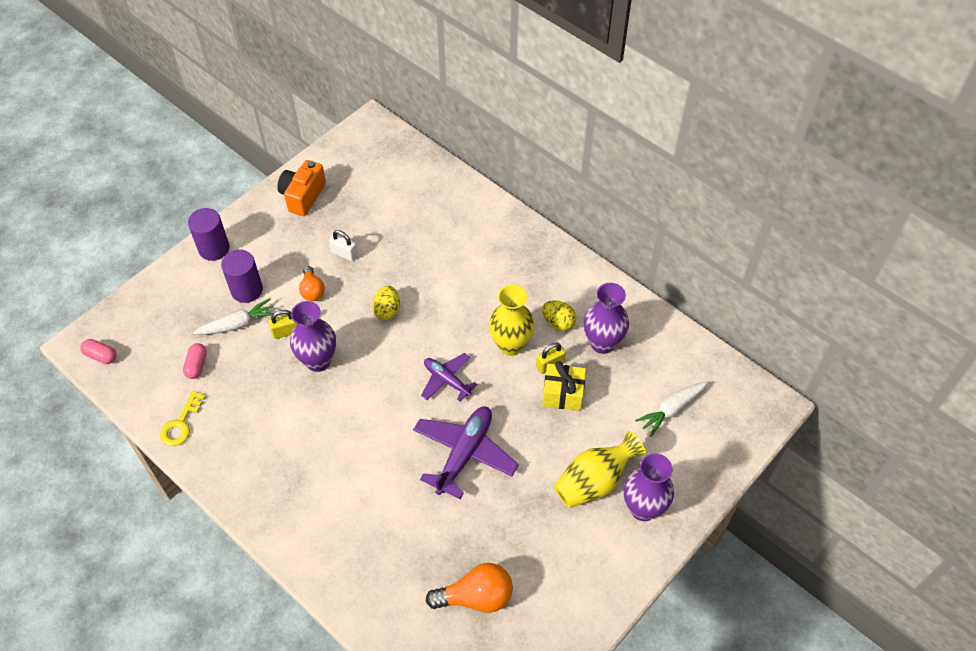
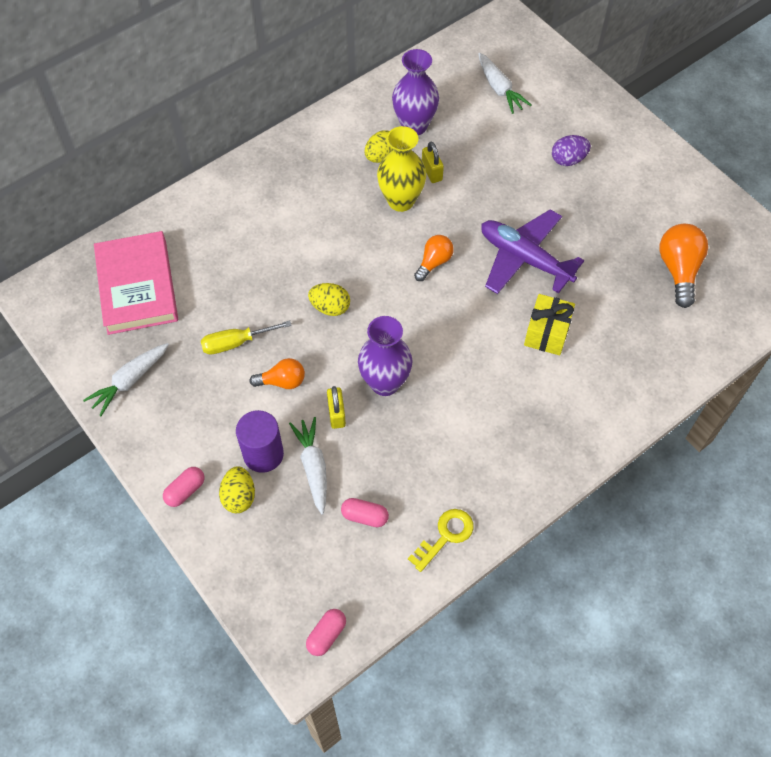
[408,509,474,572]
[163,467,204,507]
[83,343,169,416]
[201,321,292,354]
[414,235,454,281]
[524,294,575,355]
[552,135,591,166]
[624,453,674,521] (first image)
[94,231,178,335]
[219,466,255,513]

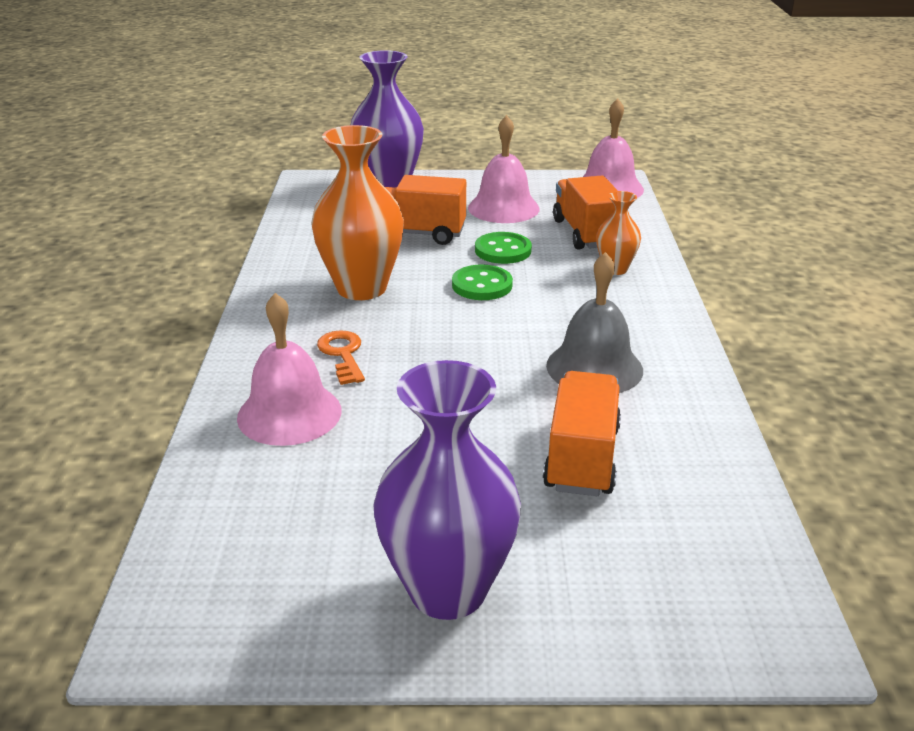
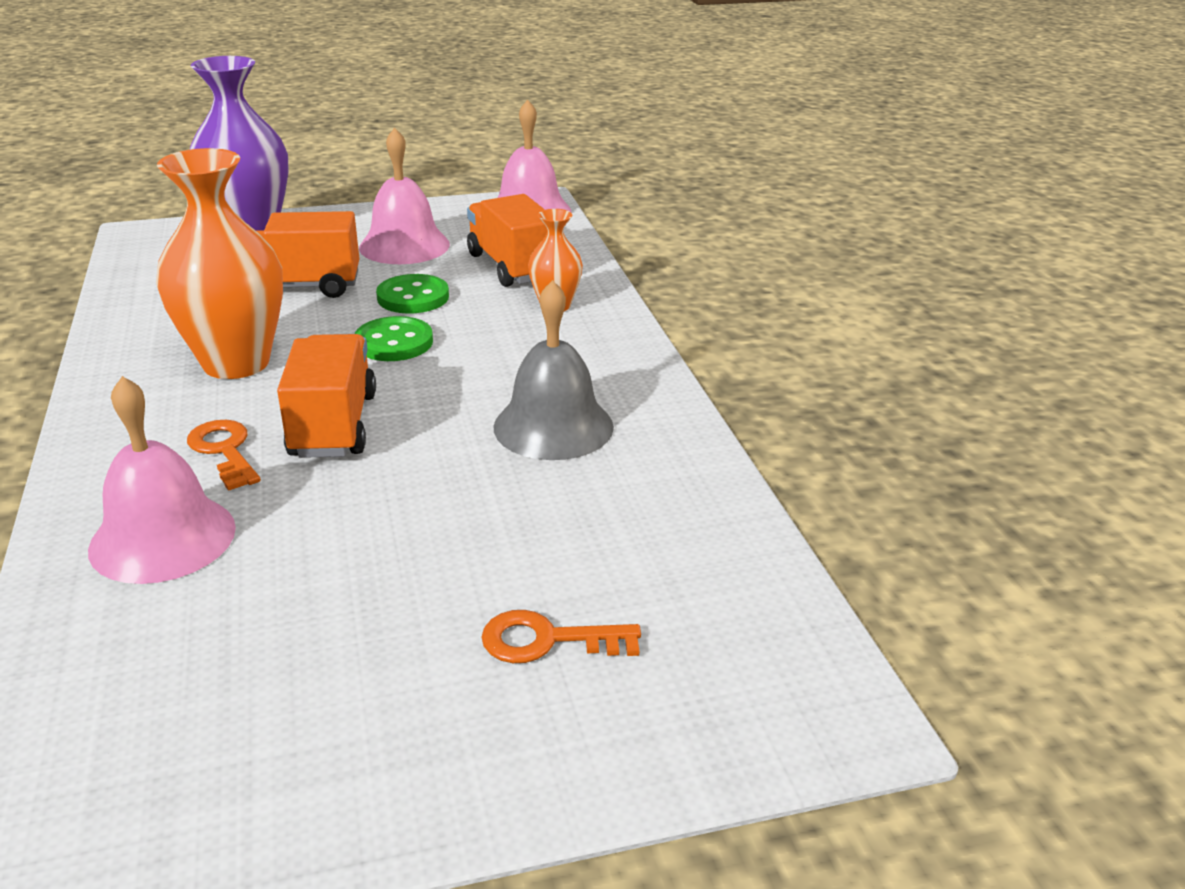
[373,360,521,620] (first image)
[277,334,376,458]
[481,610,641,663]

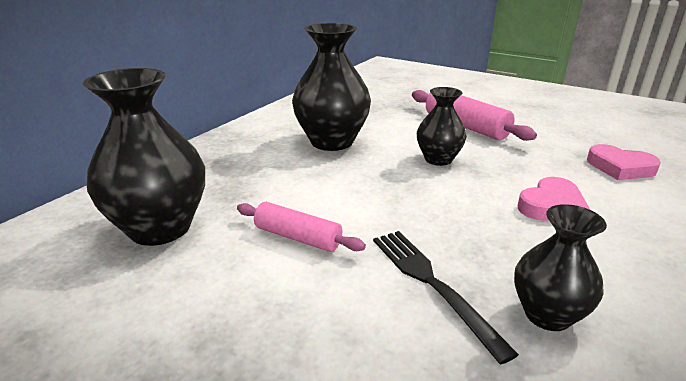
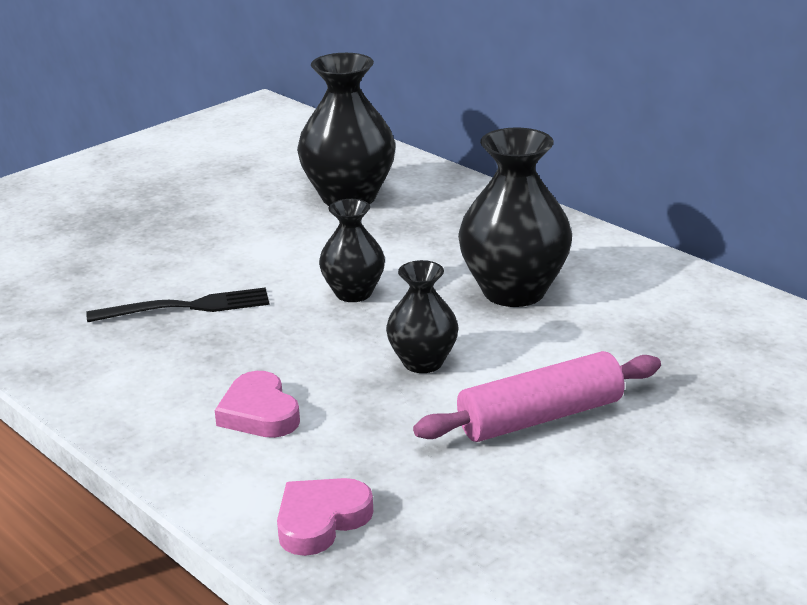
[237,202,366,252] (first image)
[319,199,385,302]

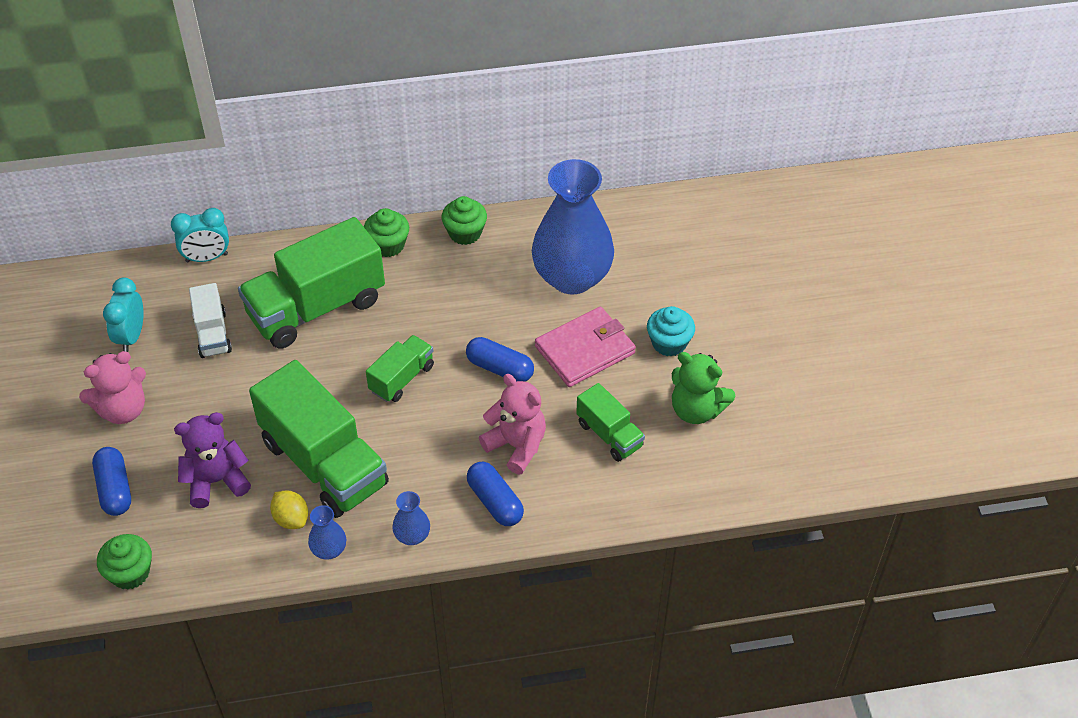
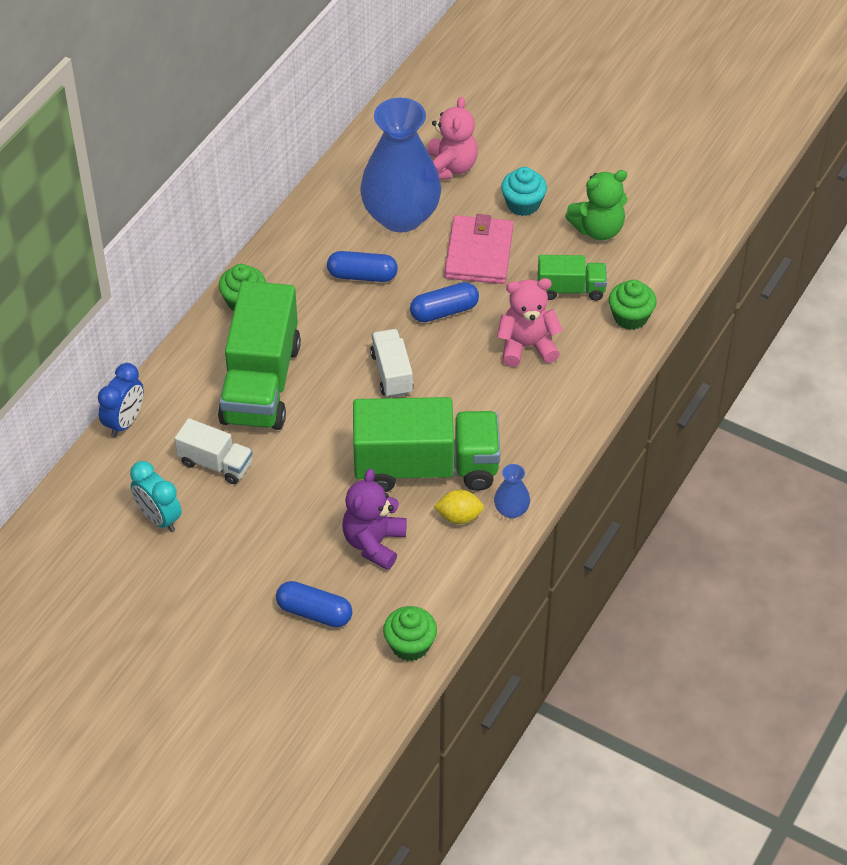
[427,96,478,180]
[98,363,144,437]
[370,329,414,398]
[392,491,430,545] (first image)
[609,280,657,330]
[327,251,398,282]

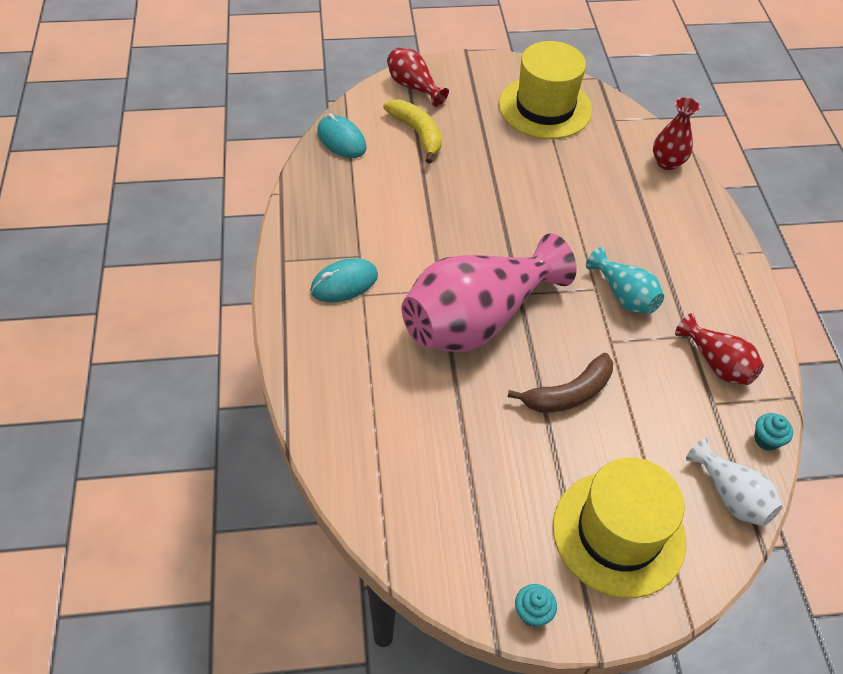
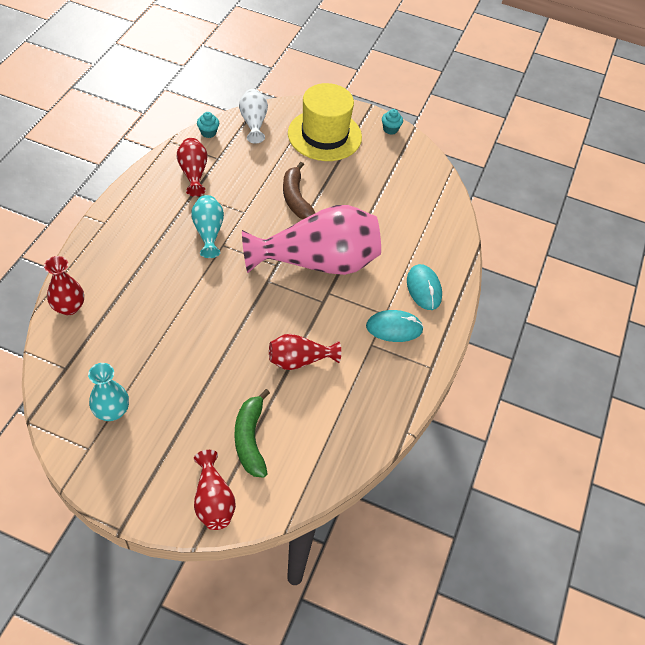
[407,264,442,310]
[235,389,270,478]
[88,363,129,421]
[283,162,315,219]
[269,334,341,370]

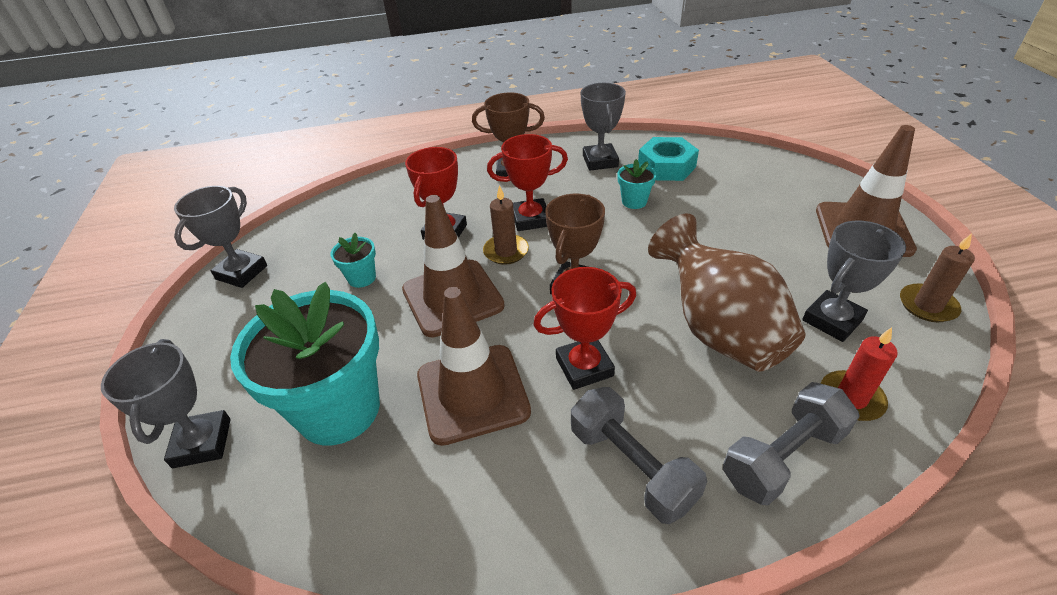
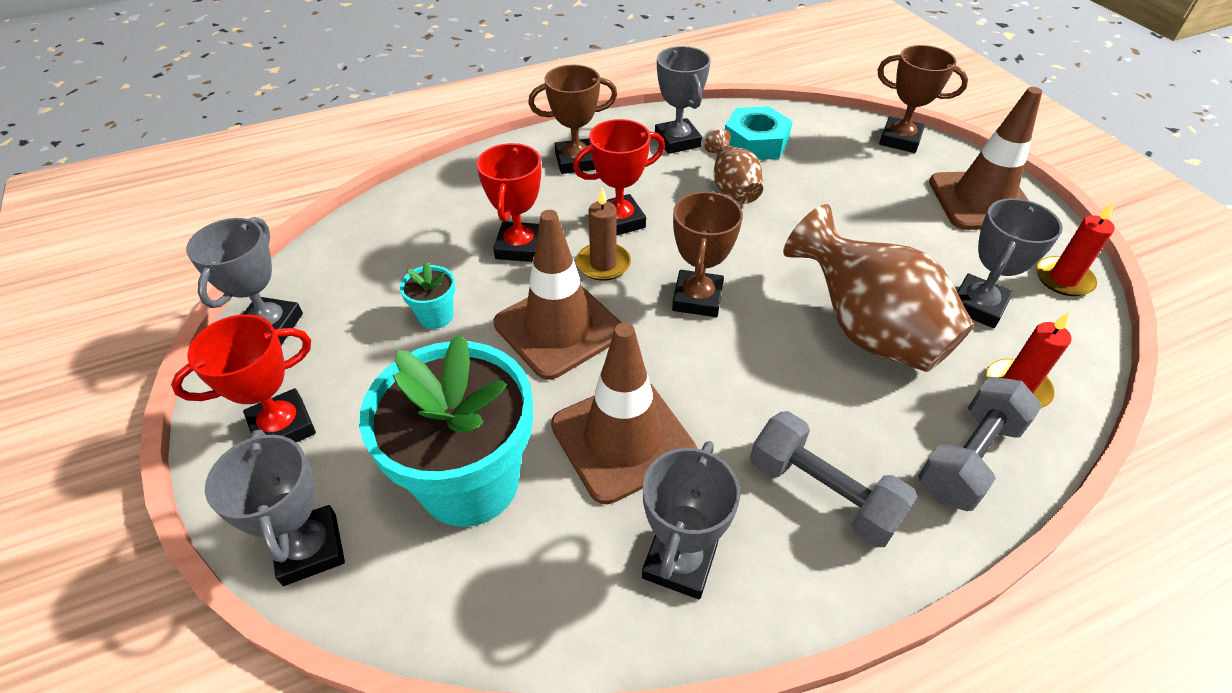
[171,314,316,442]
[704,129,763,204]
[1036,202,1115,296]
[642,441,740,599]
[877,45,968,153]

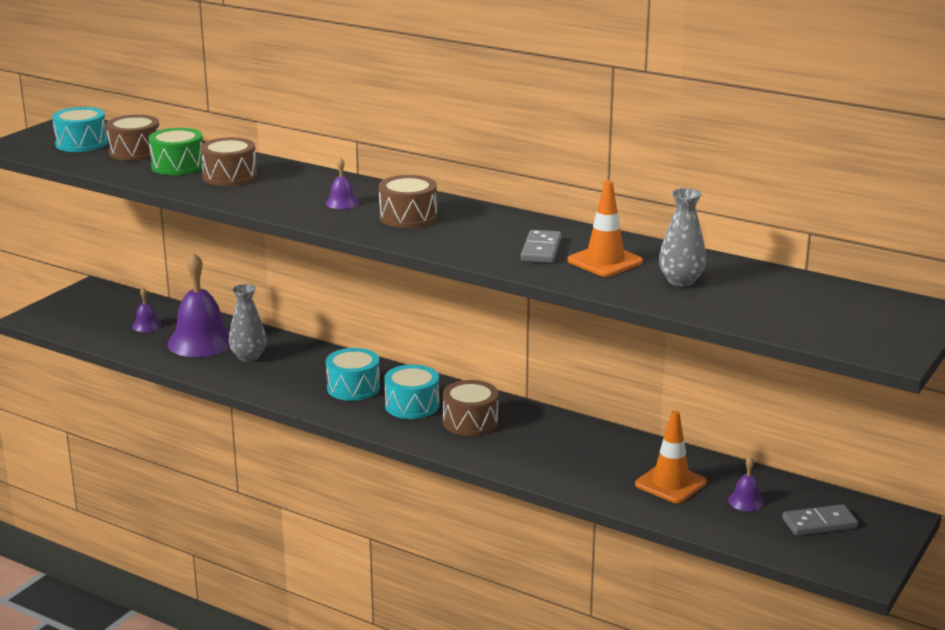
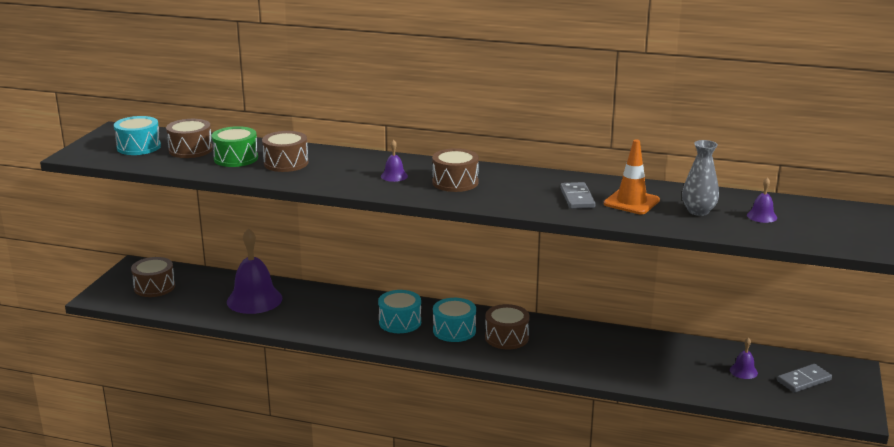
[747,177,777,223]
[229,284,267,362] (first image)
[635,410,707,503] (first image)
[131,257,175,297]

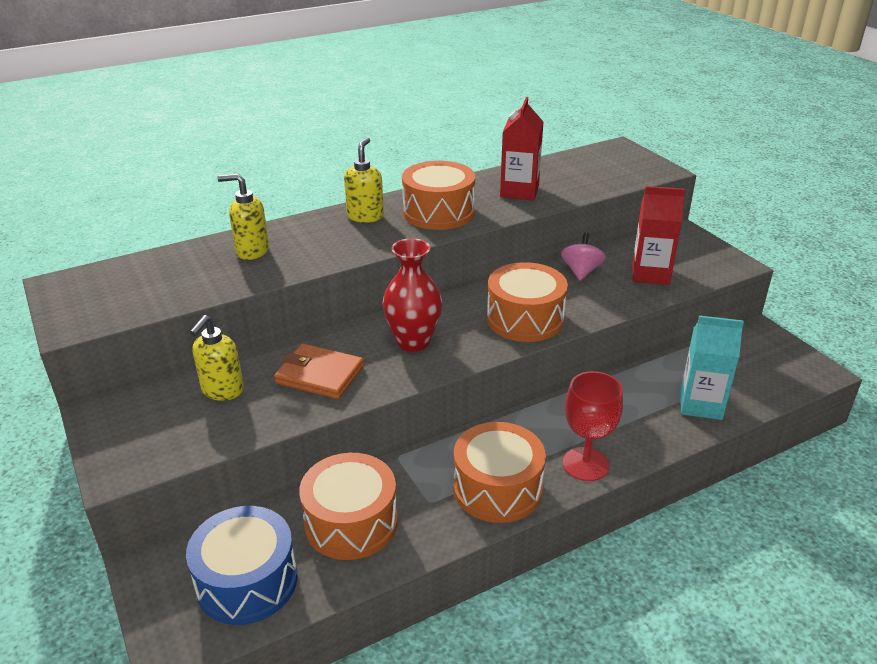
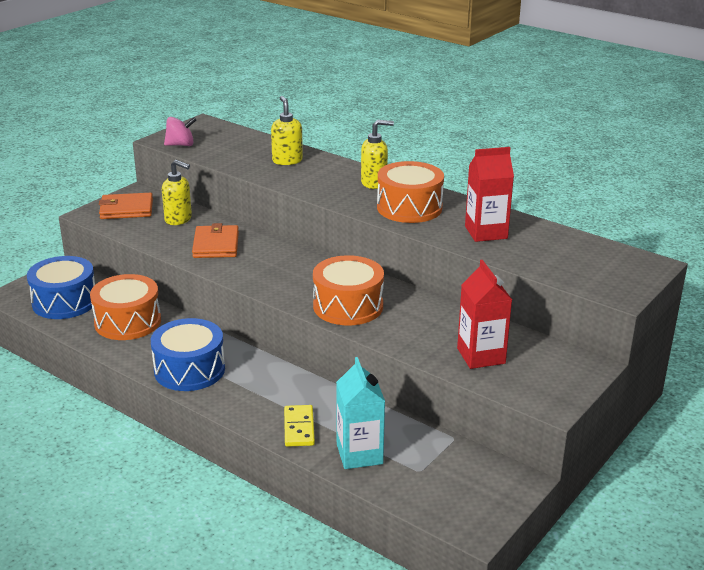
[162,160,192,225]
[382,238,442,352] (first image)
[151,318,225,391]
[164,117,196,146]
[563,371,623,481] (first image)
[99,193,153,219]
[284,405,315,447]

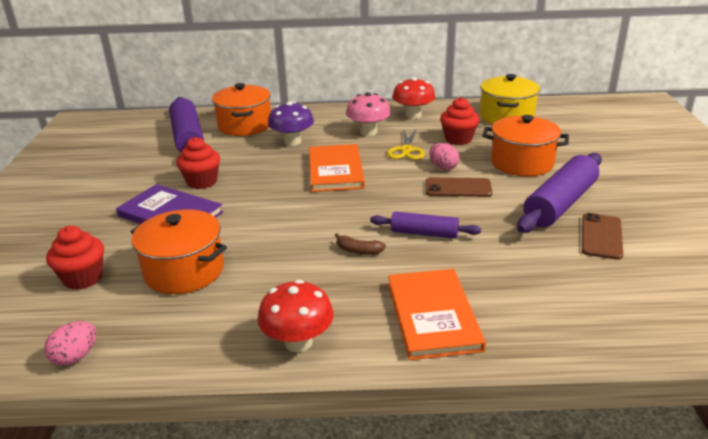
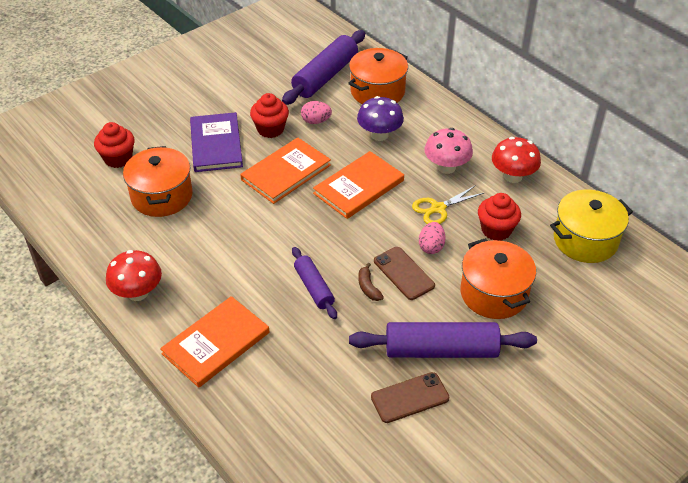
[301,101,332,124]
[358,263,384,301]
[240,137,331,204]

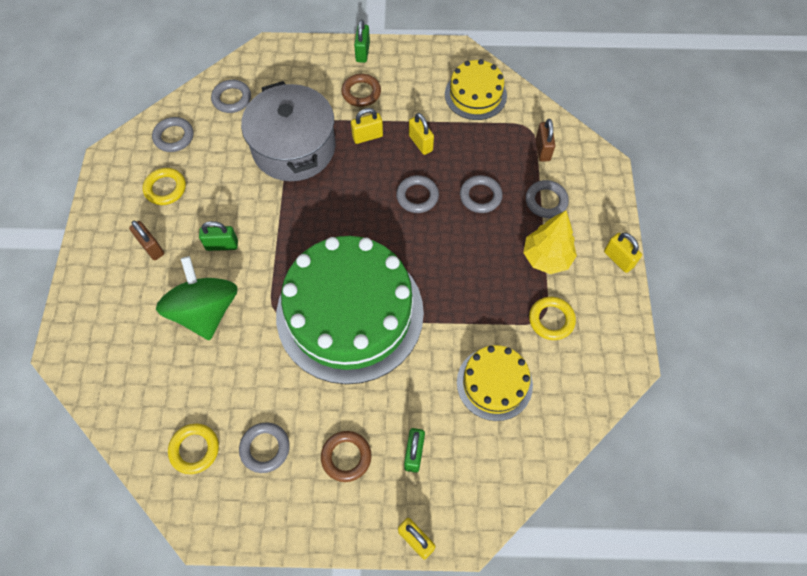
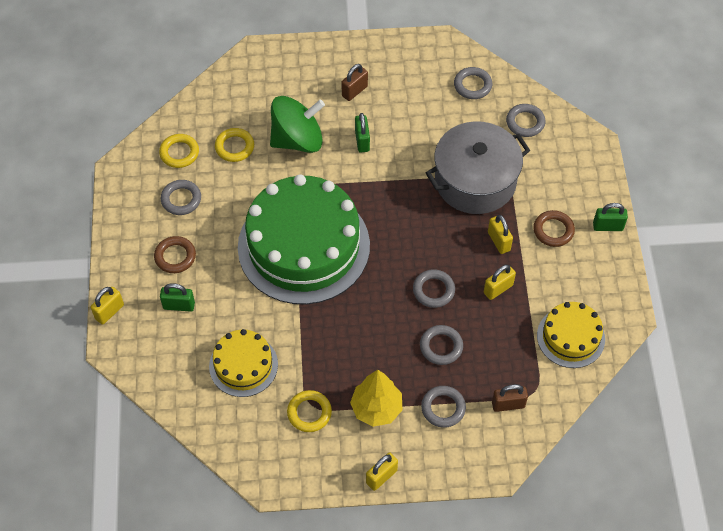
[215,128,254,162]

